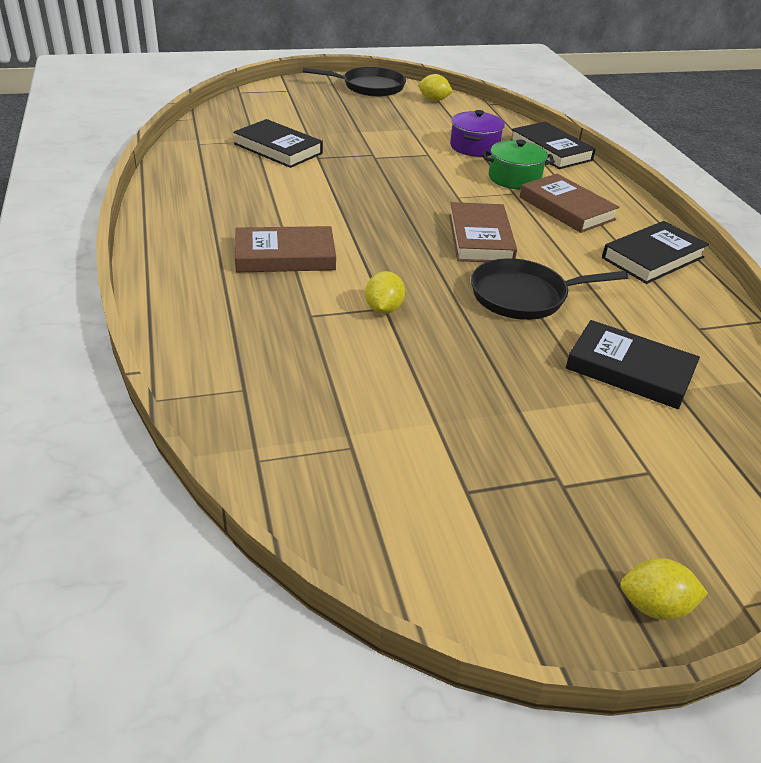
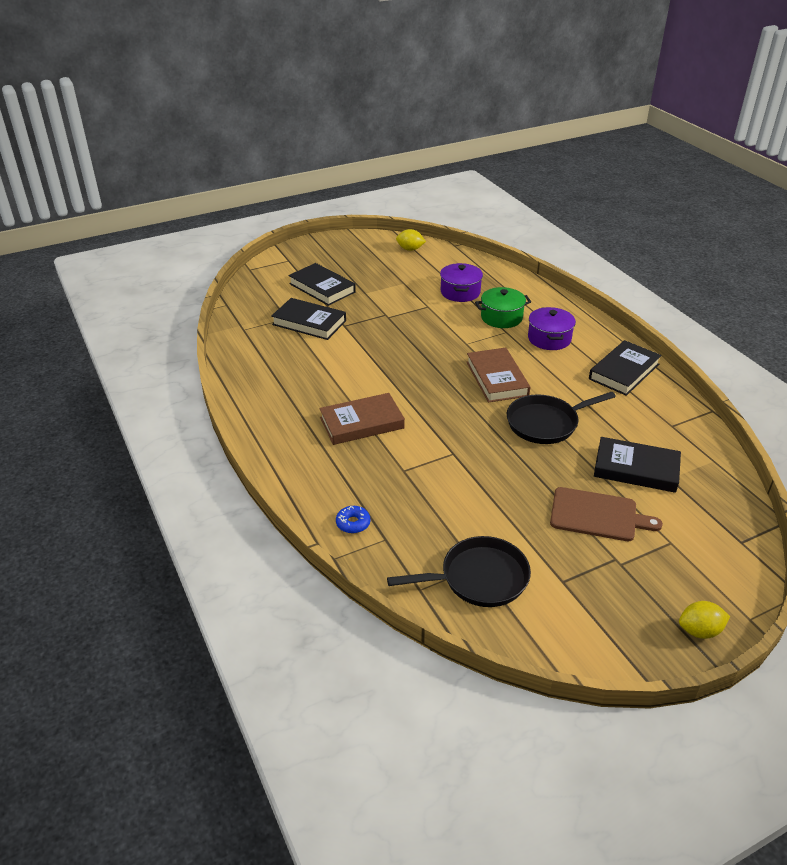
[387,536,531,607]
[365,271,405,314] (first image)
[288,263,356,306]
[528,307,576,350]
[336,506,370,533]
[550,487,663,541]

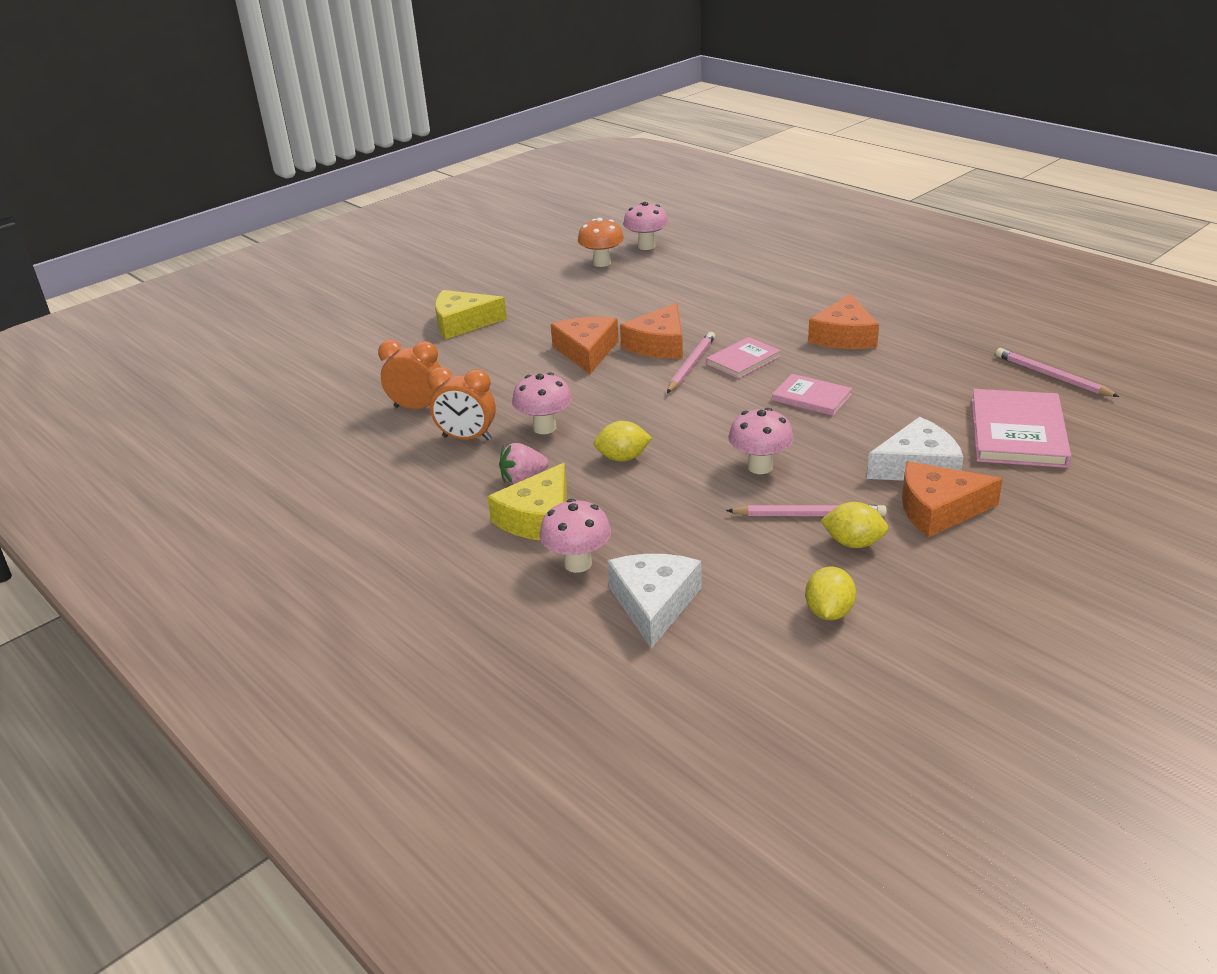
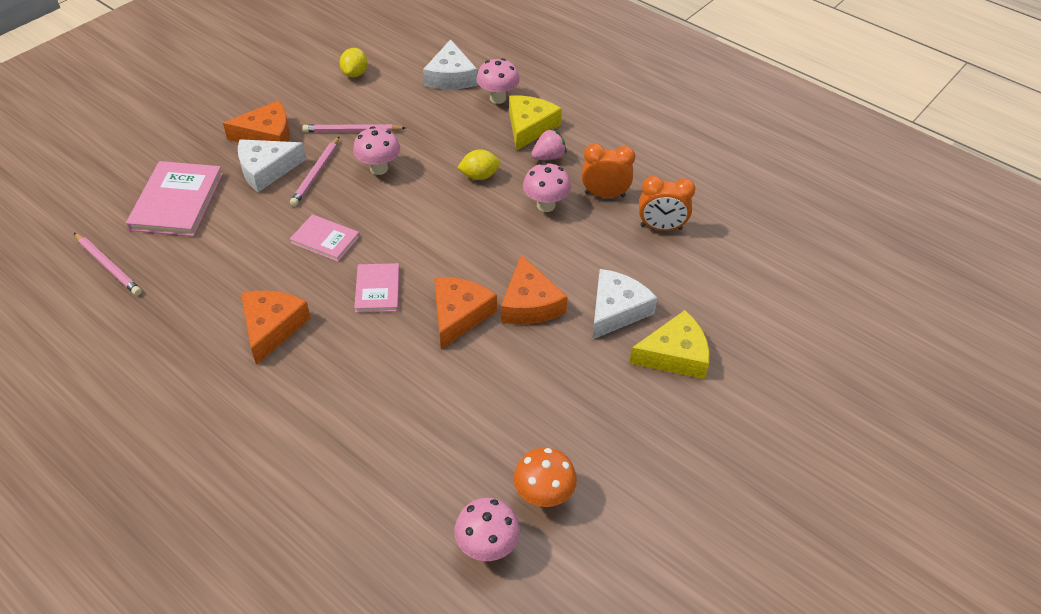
[290,136,340,206]
[354,263,400,313]
[820,502,888,548] (first image)
[592,269,658,340]

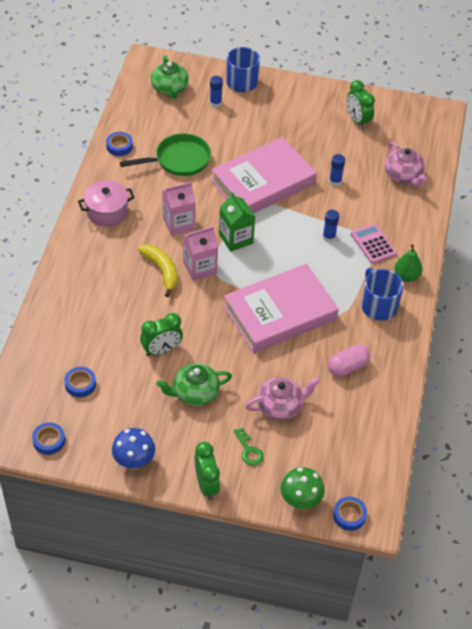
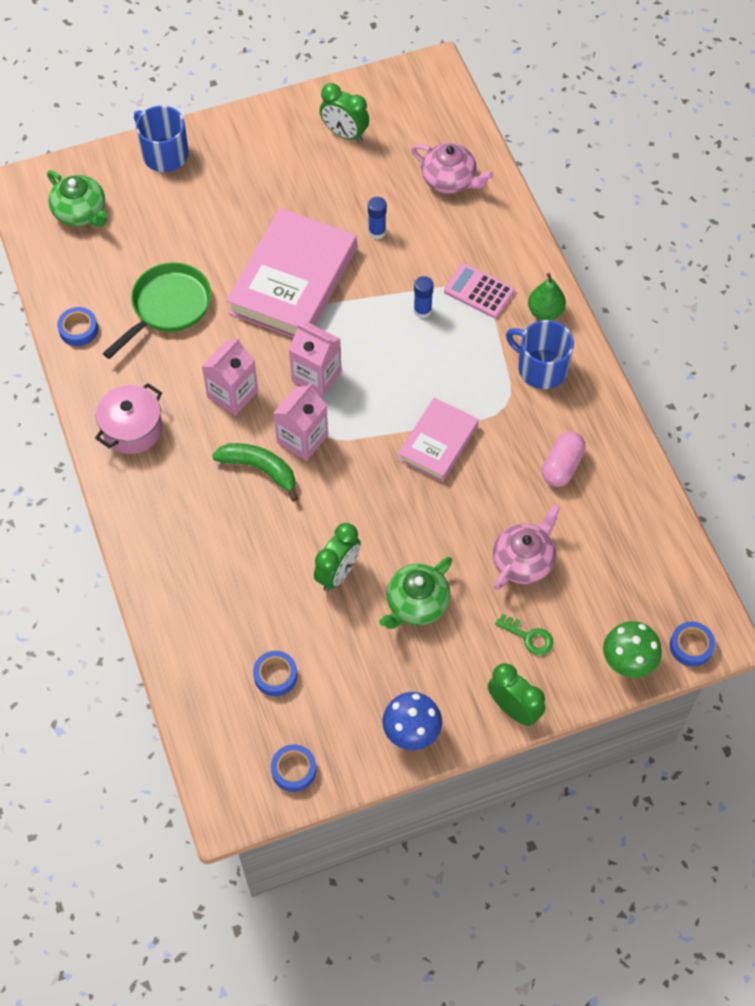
[212,443,298,502]
[210,76,223,107] (first image)
[289,323,341,397]
[398,398,479,482]

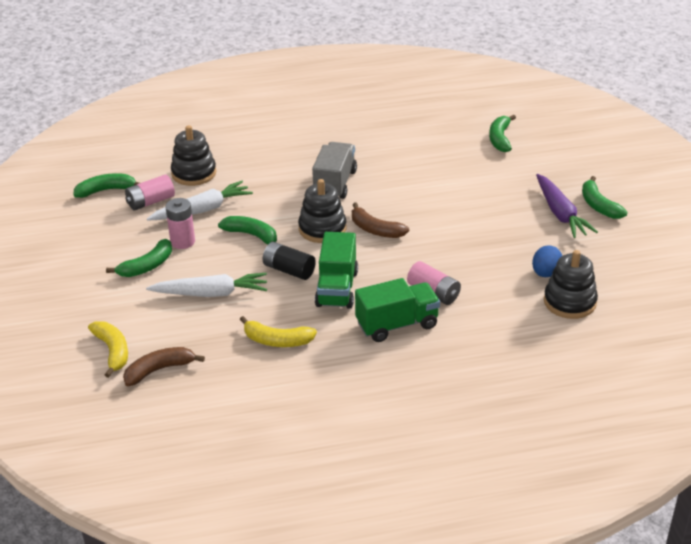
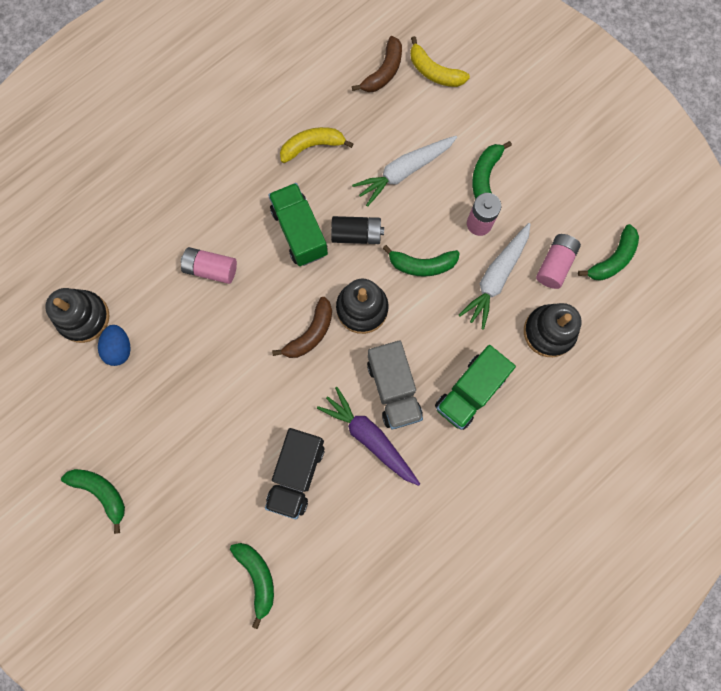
[272,297,332,358]
[435,345,516,430]
[317,387,420,486]
[265,428,325,519]

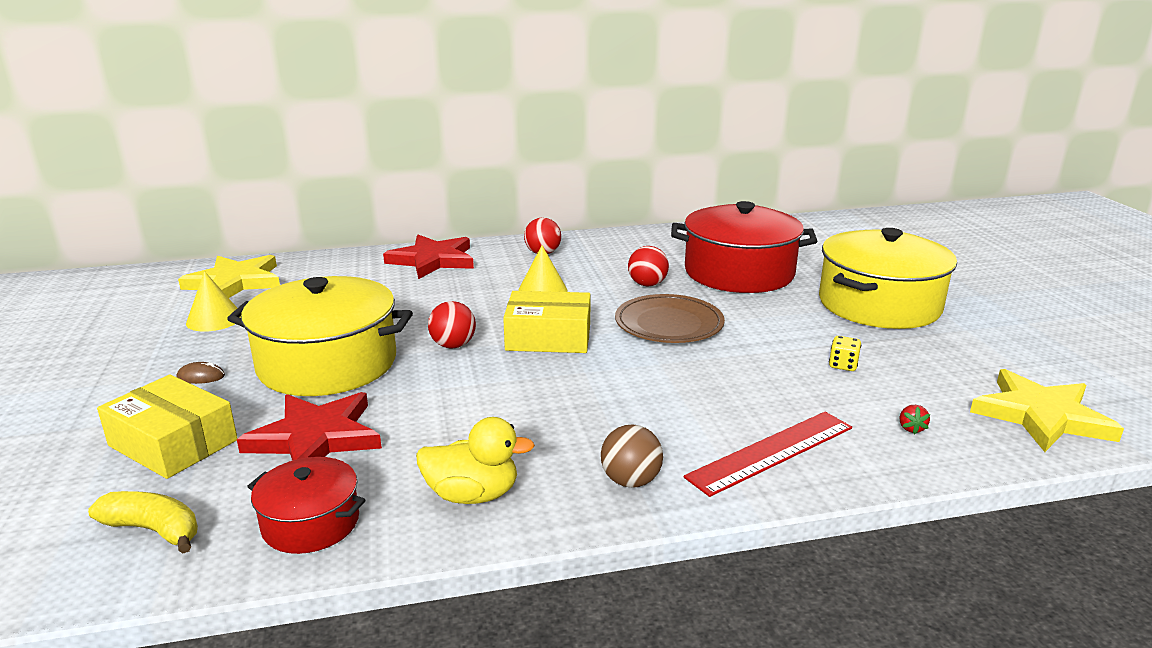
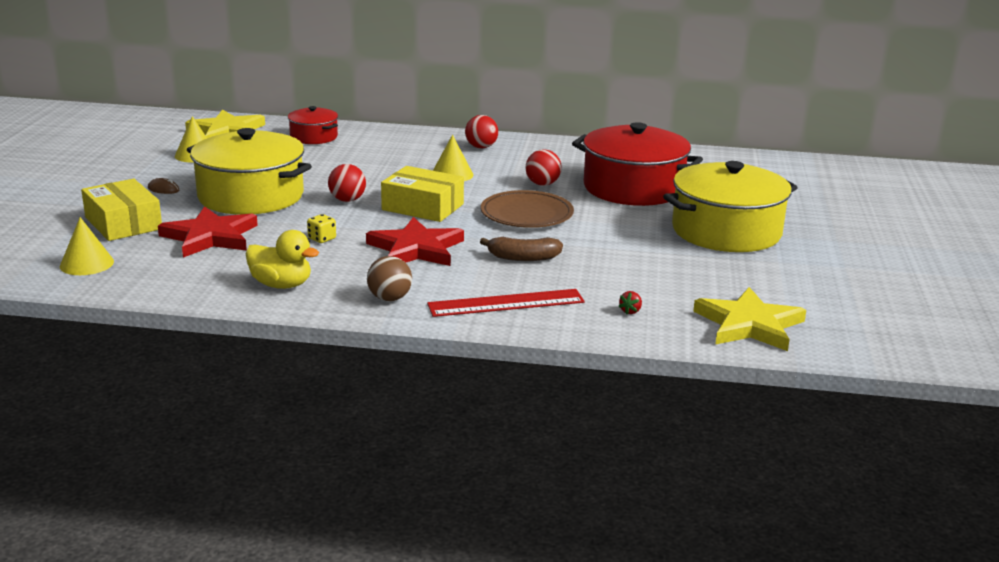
[60,217,114,275]
[288,106,338,144]
[366,217,464,266]
[307,214,336,243]
[480,237,563,261]

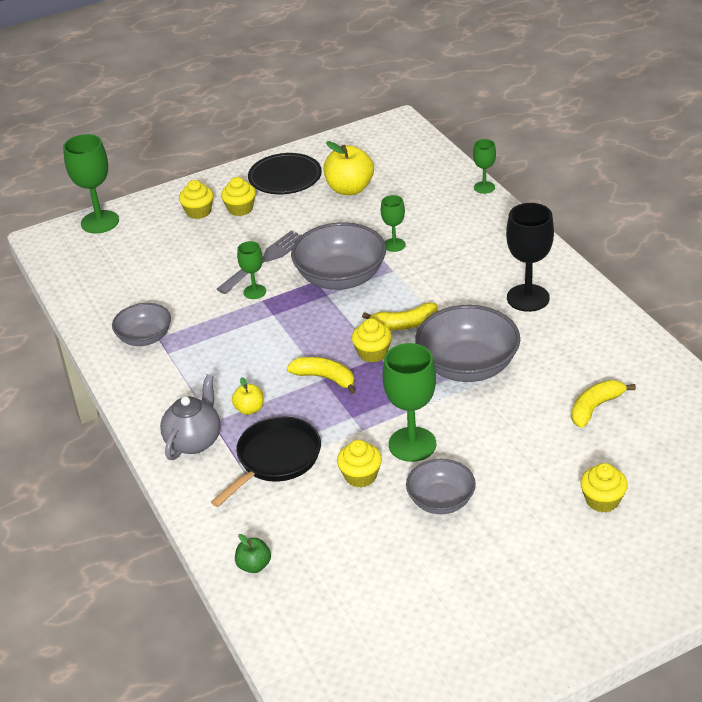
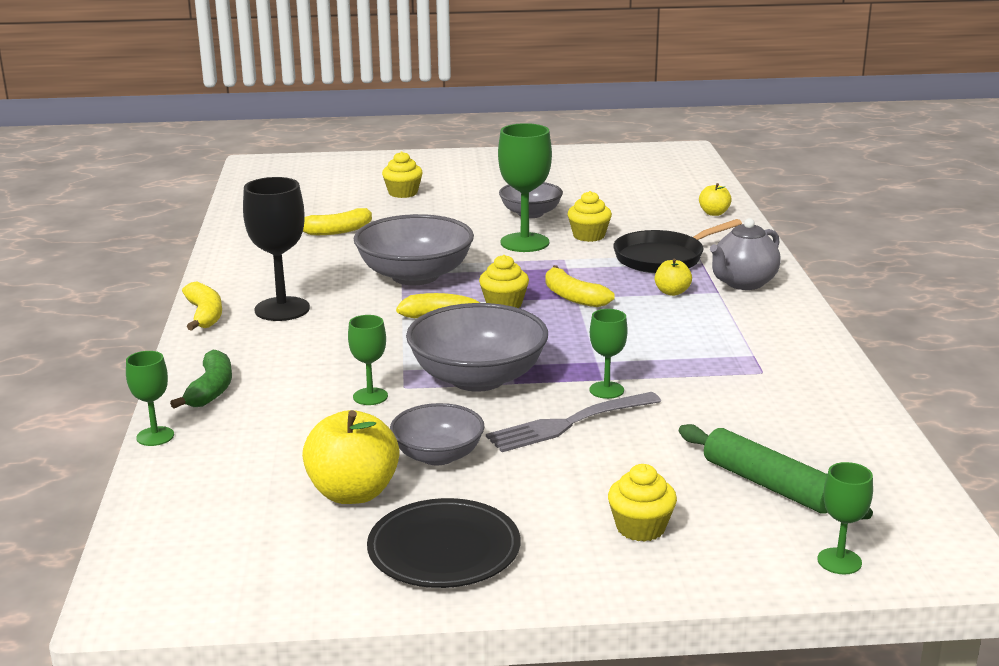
[817,462,873,574]
[390,403,484,465]
[221,177,256,216] (first image)
[699,183,732,216]
[170,350,232,408]
[182,282,222,331]
[679,424,873,520]

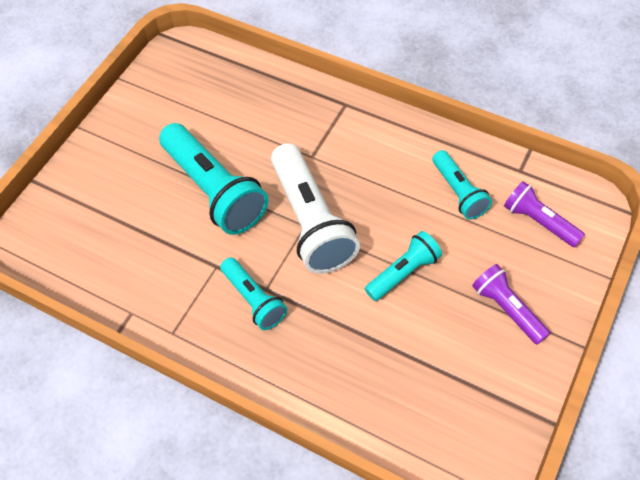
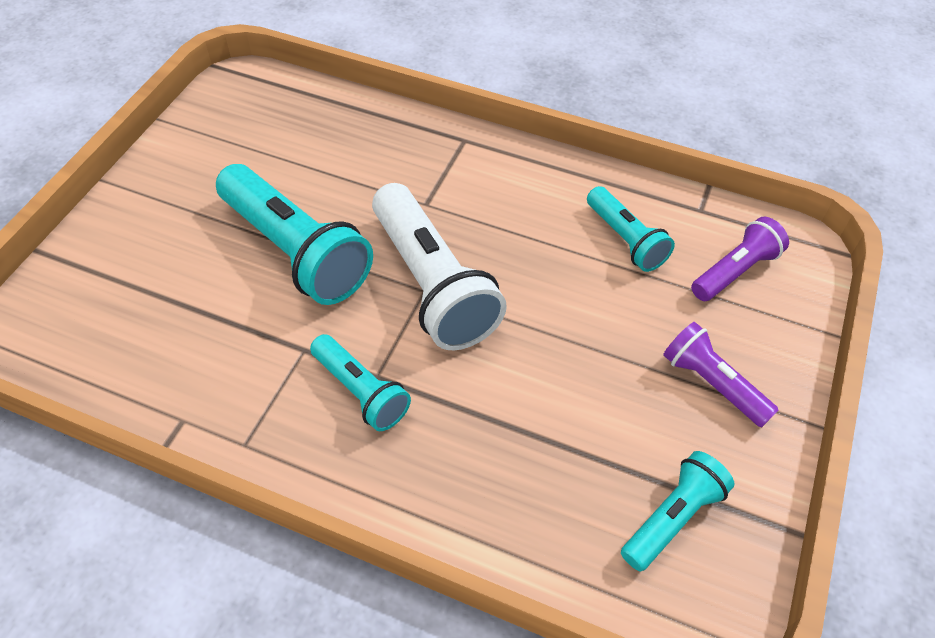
[621,451,735,571]
[691,217,789,301]

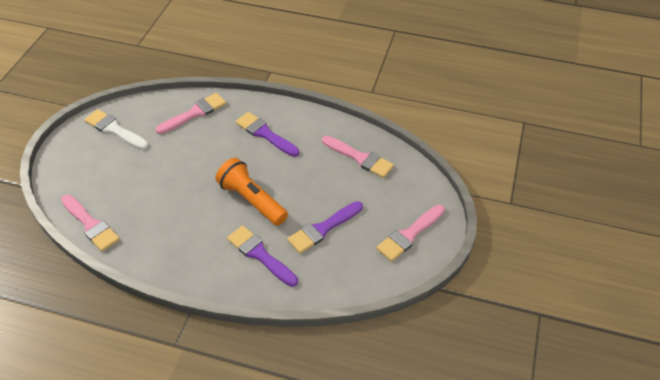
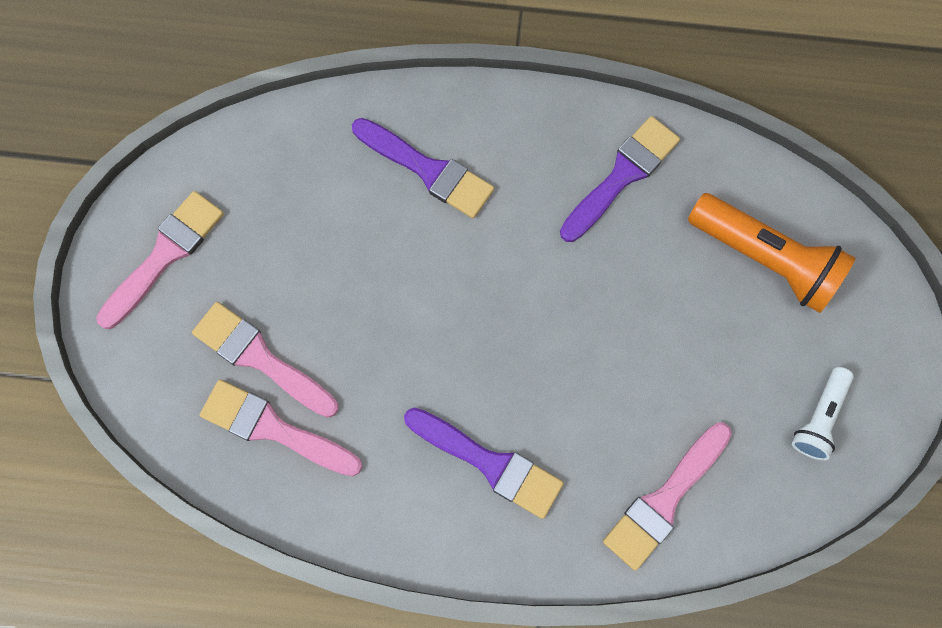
[192,302,339,418]
[792,367,854,461]
[688,193,856,313]
[560,116,680,242]

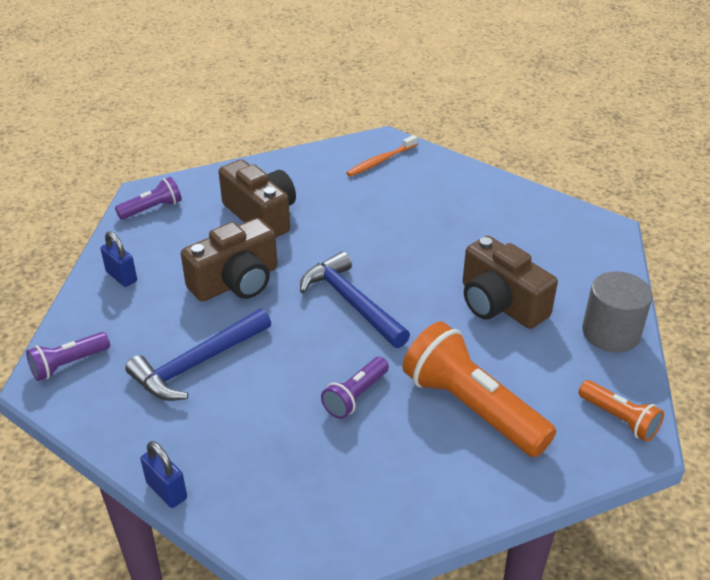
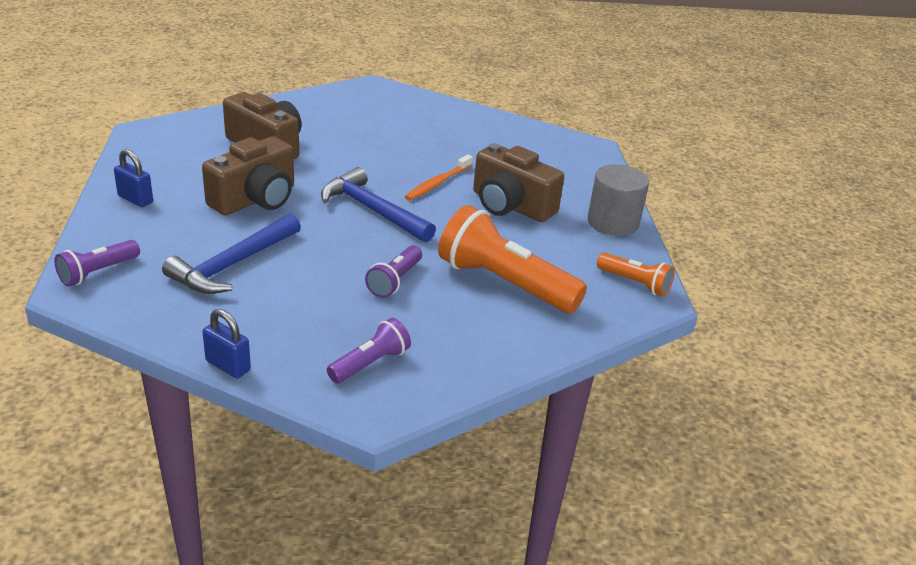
[327,318,411,383]
[405,155,473,200]

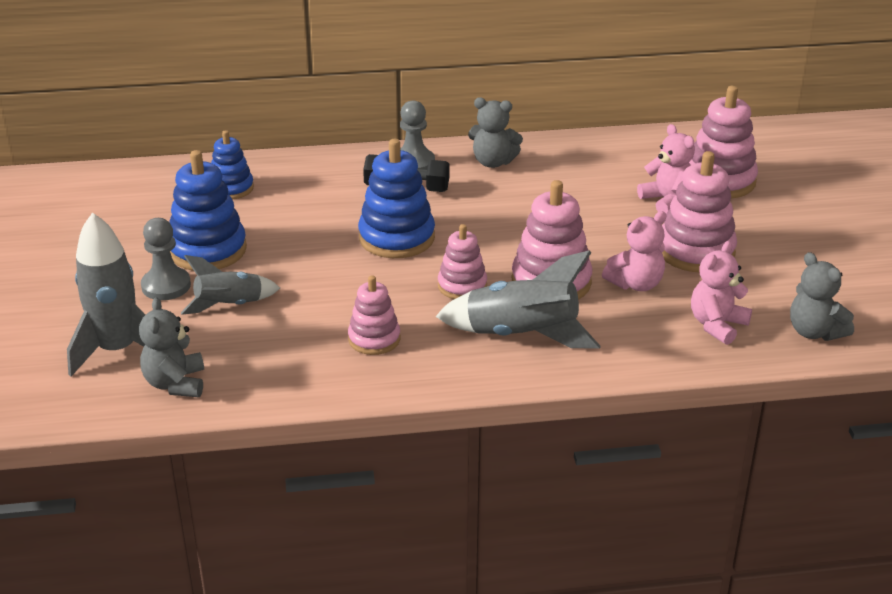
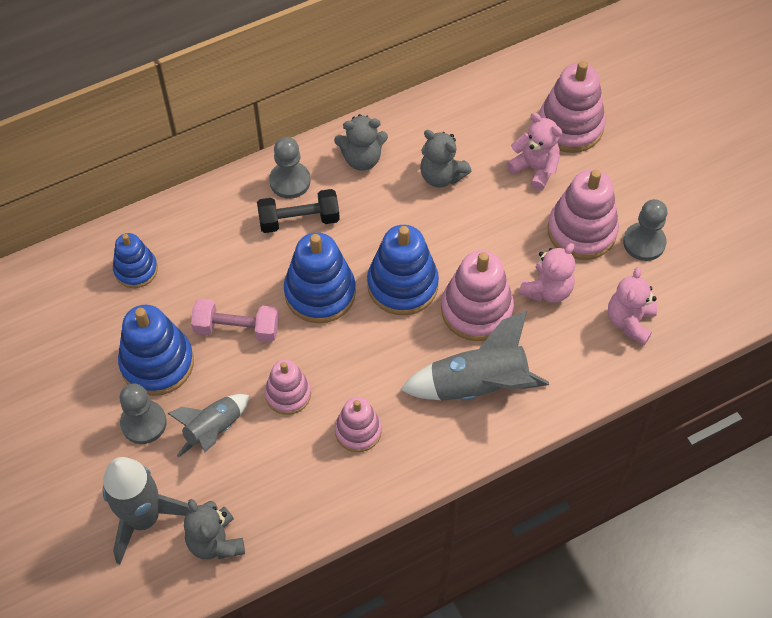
[265,359,311,415]
[420,130,471,187]
[191,299,279,342]
[367,225,439,315]
[623,199,667,261]

